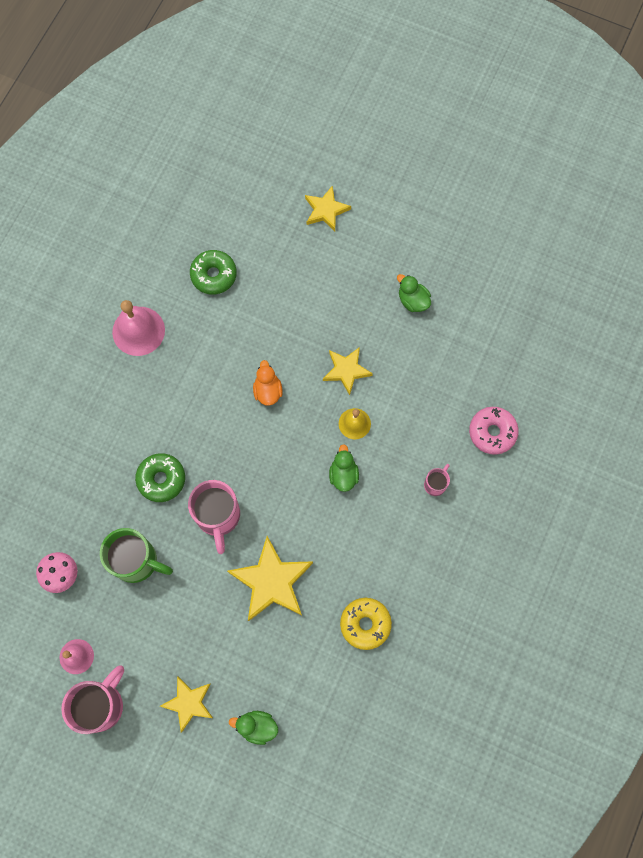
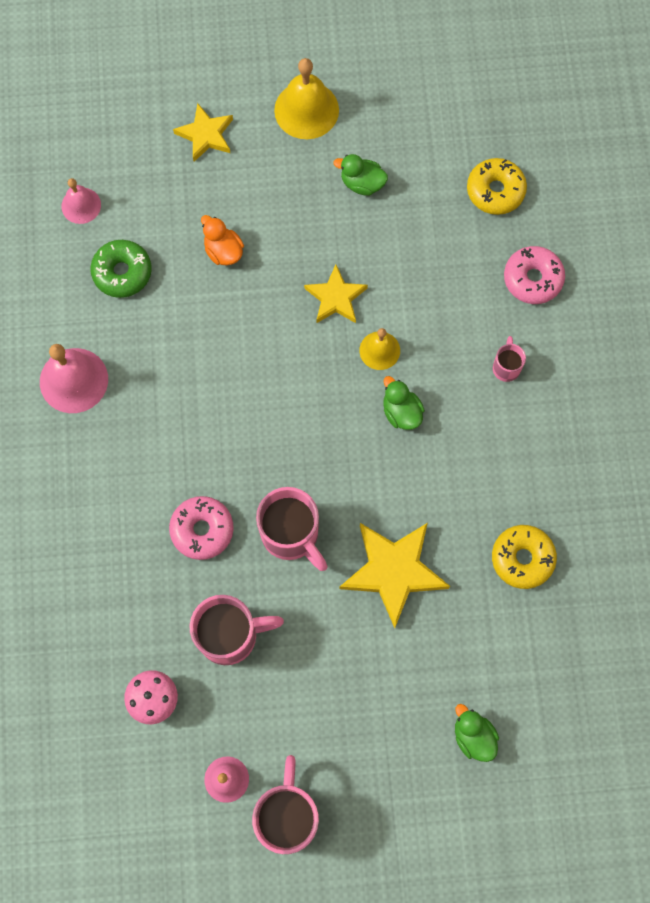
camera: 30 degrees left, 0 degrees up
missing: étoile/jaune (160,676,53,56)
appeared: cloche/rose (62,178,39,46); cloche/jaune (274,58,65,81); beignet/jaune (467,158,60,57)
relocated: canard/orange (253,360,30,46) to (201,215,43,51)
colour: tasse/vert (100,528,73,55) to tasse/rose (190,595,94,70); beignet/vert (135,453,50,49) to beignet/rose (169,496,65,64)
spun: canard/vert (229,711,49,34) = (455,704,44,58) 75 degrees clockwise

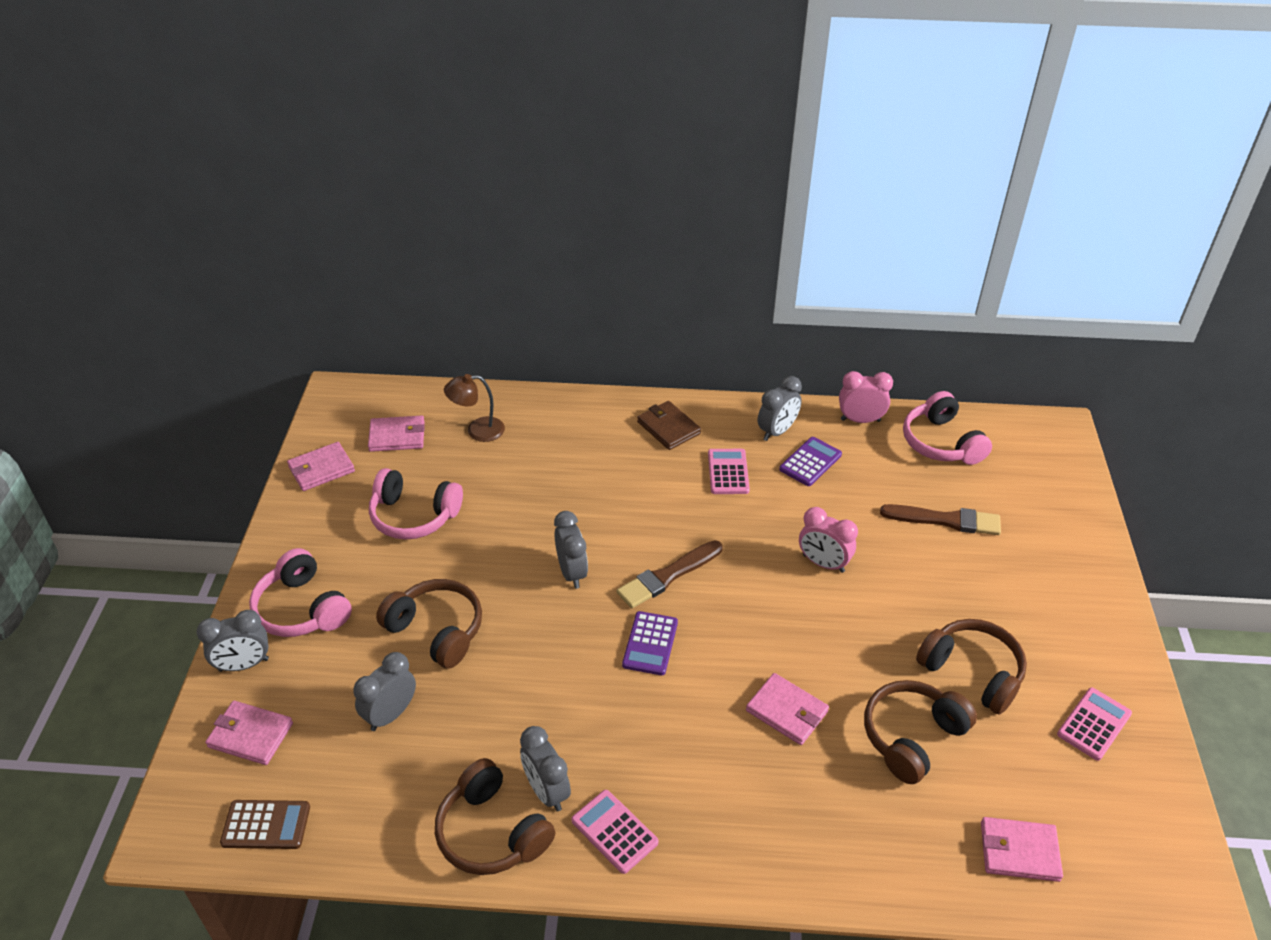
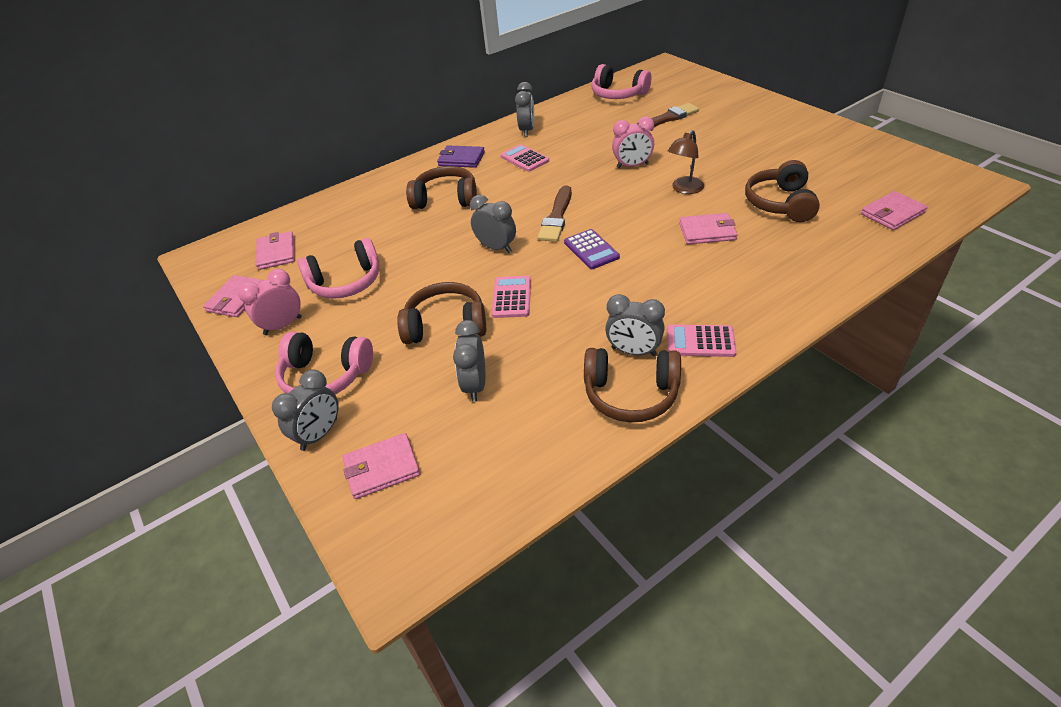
camera: 35 degrees left, 0 degrees up
missing: calculatrice/marron (220,800,90,49); calculatrice/violet (779,437,63,49)
relocated: lampe/marron (444,374,61,68) to (668,130,36,64); réveil/rose (839,371,54,52) to (238,269,64,66); casque audio/marron (916,619,111,96) to (406,166,71,43); calculatrice/rose (1057,687,75,74) to (492,276,39,42)
colour: portefeuille/marron (637,401,64,49) to portefeuille/violet (437,146,48,22)
spun: portefeuille/rose (368,416,57,36) = (255,231,40,39) 60 degrees counterclockwise

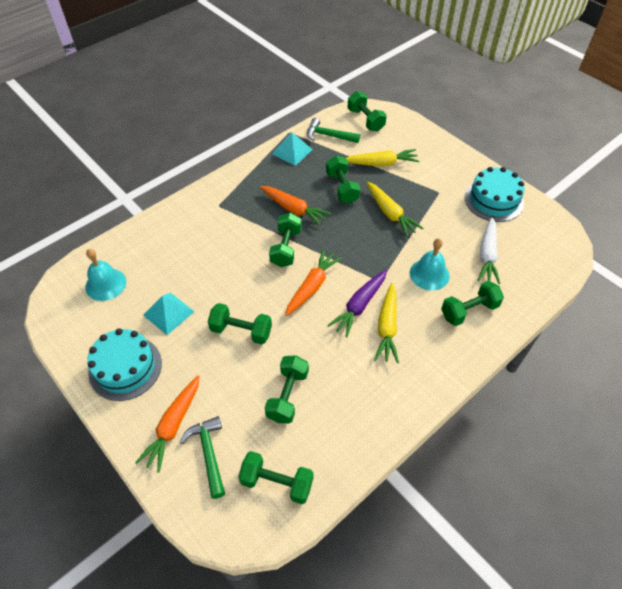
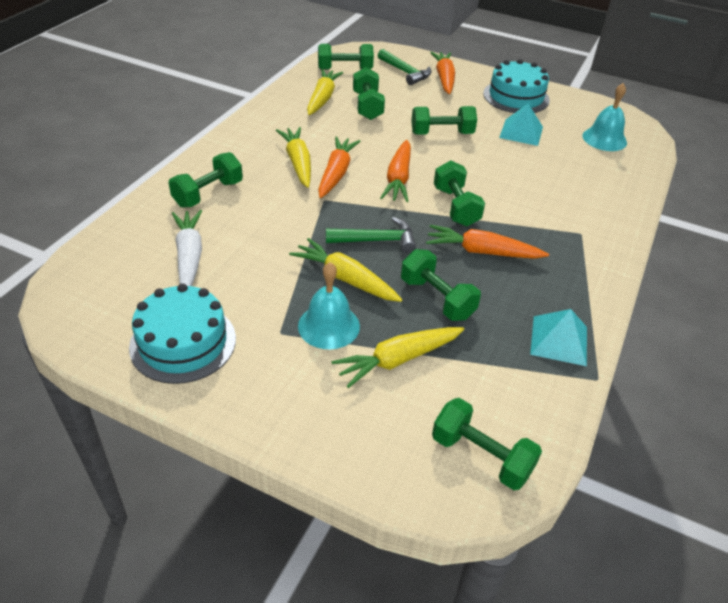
camera: 155 degrees right, 10 degrees down
appeared: carotte/jaune (307,69,36,46)
relocated: marteau/vert (307,118,53,25) to (326,217,90,36); cloche/turquoise (410,238,40,52) to (298,262,62,87)
colour: carotte/violet (327,270,60,67) to carotte/orange (318,136,42,62)

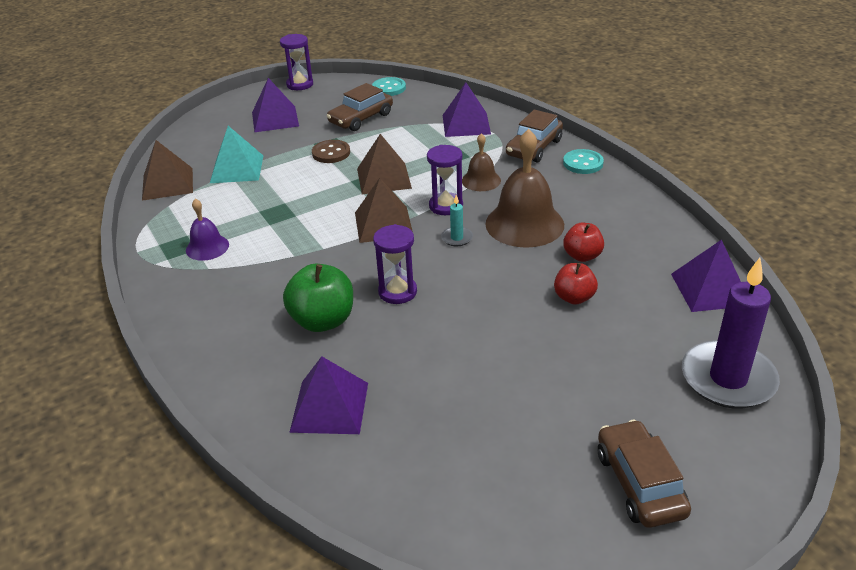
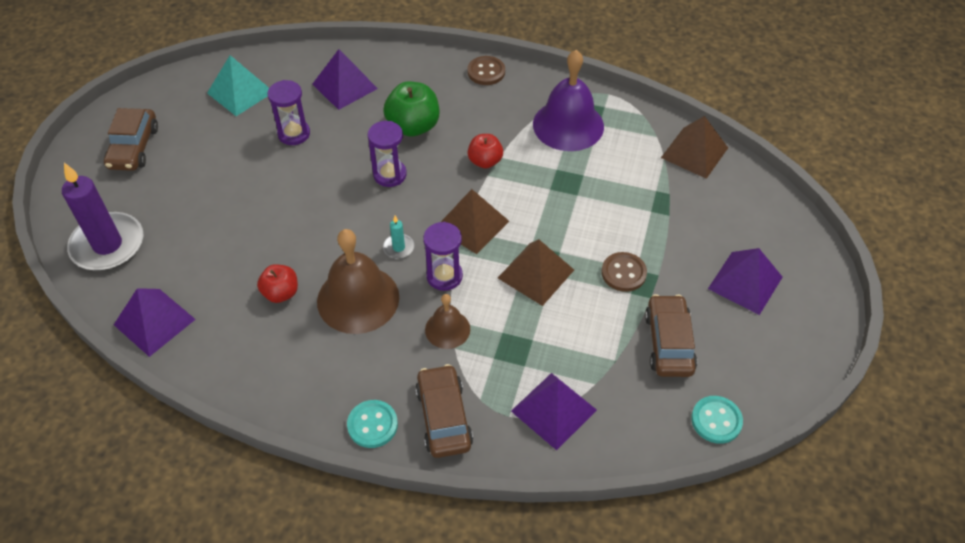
camera: 135 degrees right, 15 degrees up
appeared: bouton/marron (467,56,38,29)
relocated: pyramide/turquoise (210,126,53,57) to (207,55,62,61); sablier/violet (280,34,33,56) to (267,80,43,65); pomme/rouge (554,263,44,42) to (467,134,36,35)
spun: voiture/marron (598,419,93,109) = (104,108,54,63) 60 degrees clockwise
size: cloche/violet (186,199,43,62) = (533,50,71,101) x1.85

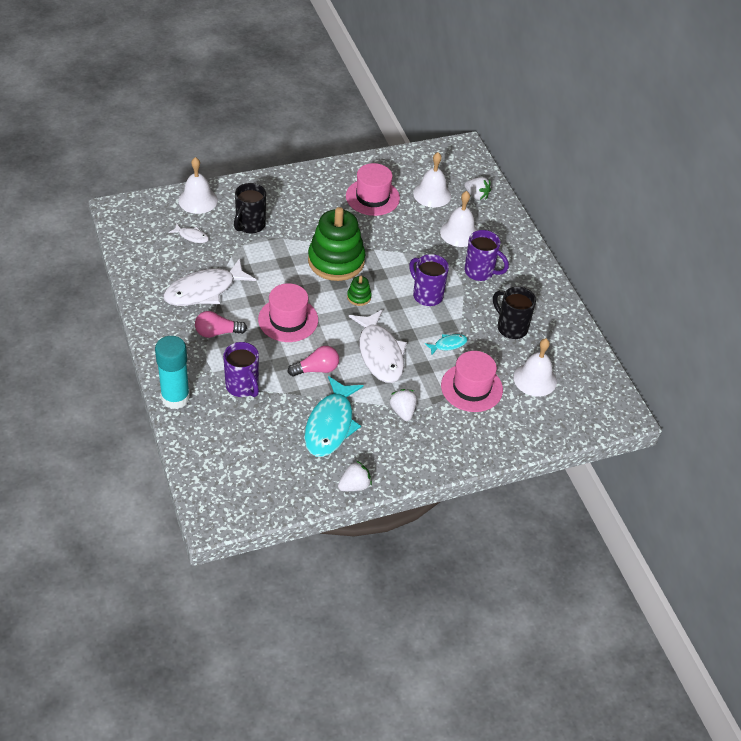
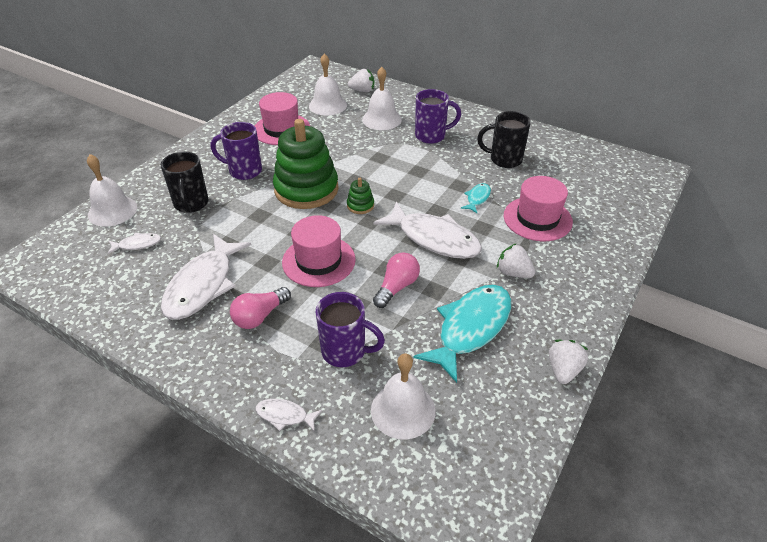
camera: 35 degrees left, 5 degrees down
relocated: tasse/violet (409,254,40,52) to (211,122,51,58); cloche/blanc (514,339,43,58) to (371,353,65,87)
exchanged: bâton de colle/turquoise (155,336,35,73) to poisson/blanc (255,399,67,32)
spun: poisson/turquoise (304,376,60,81) = (414,285,97,98) 120 degrees counterclockwise

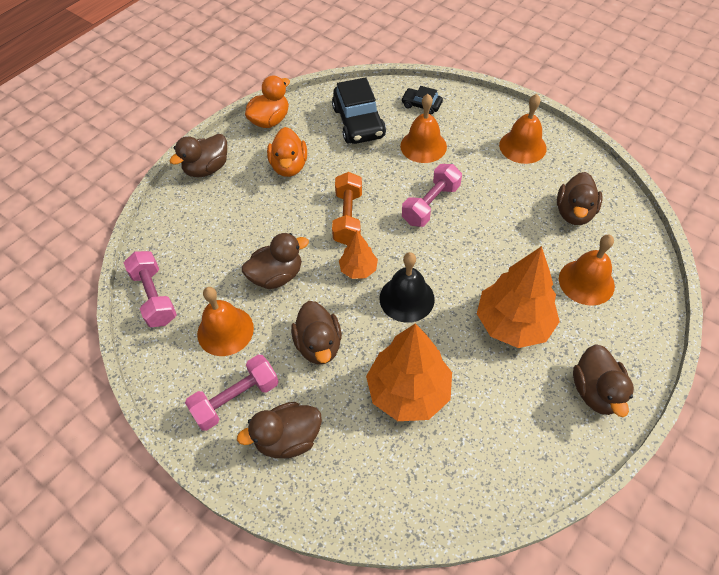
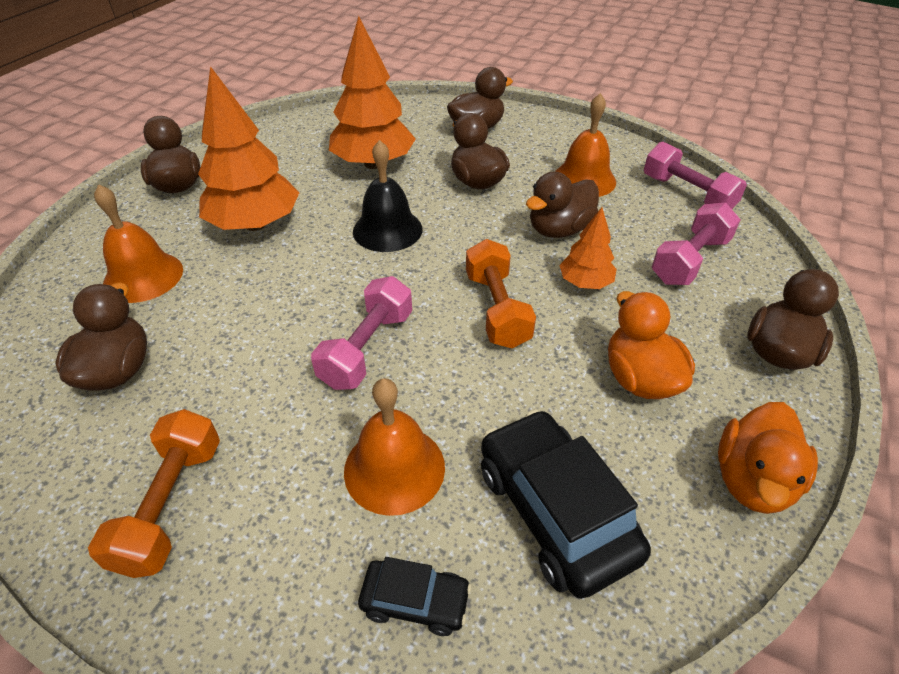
camera: 165 degrees right, 10 degrees down
relocated: haltère/rose (185,355,94,76) to (652,202,89,83); arbre/orange (339,231,39,48) to (559,207,57,82)
exchanged: cloche/orange (499,94,48,70) to haltère/orange (88,409,132,169)

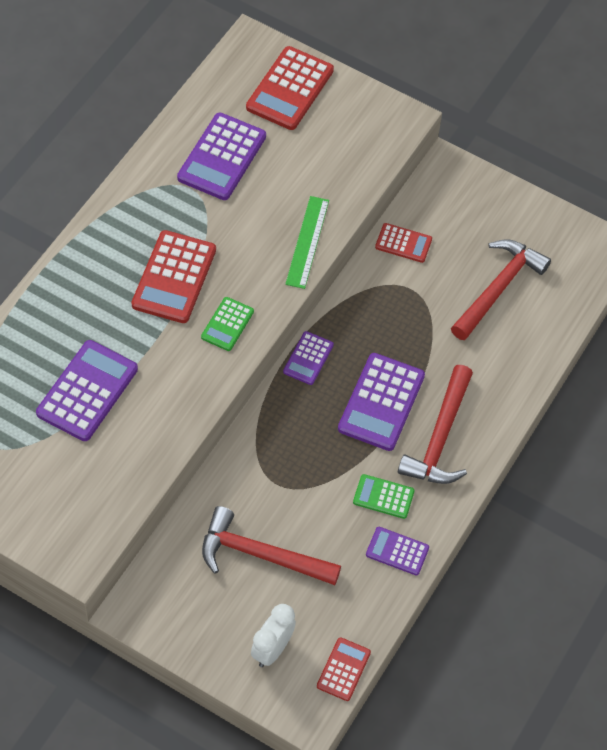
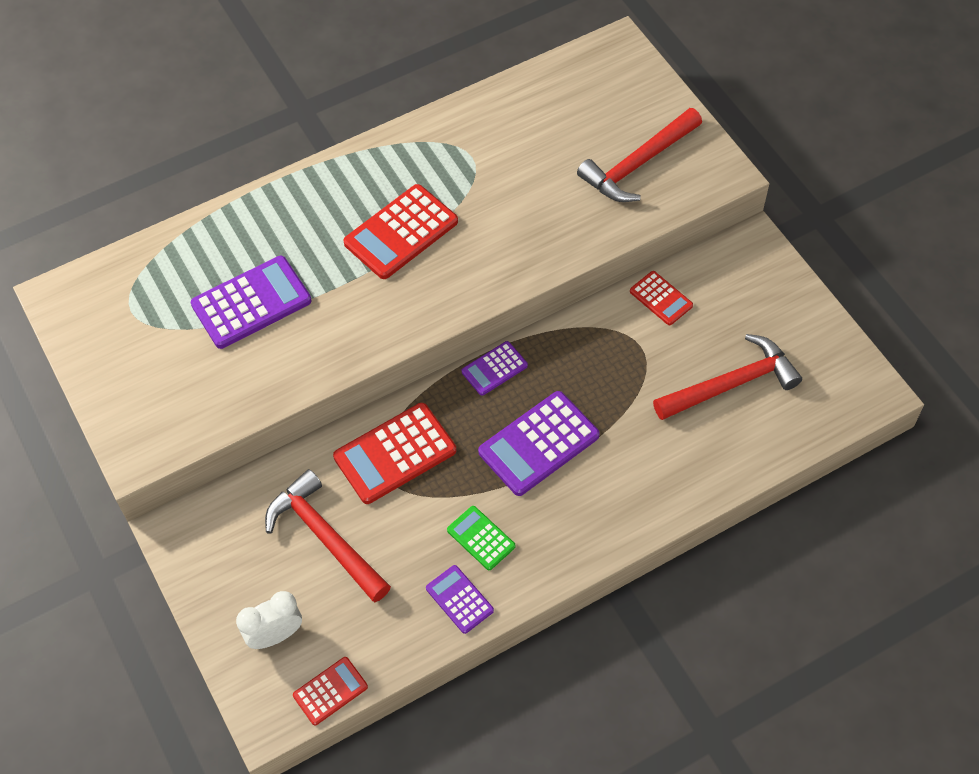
camera: 35 degrees right, 0 degrees up
missing: calculatrice/violet (177,113,89,87); calculatrice/vert (201,297,53,54); règle/vert (285,196,44,93)
relocated: calculatrice/rouge (246,46,88,84) to (333,403,123,101); marteau/rouge (398,365,75,119) to (577,108,125,94)

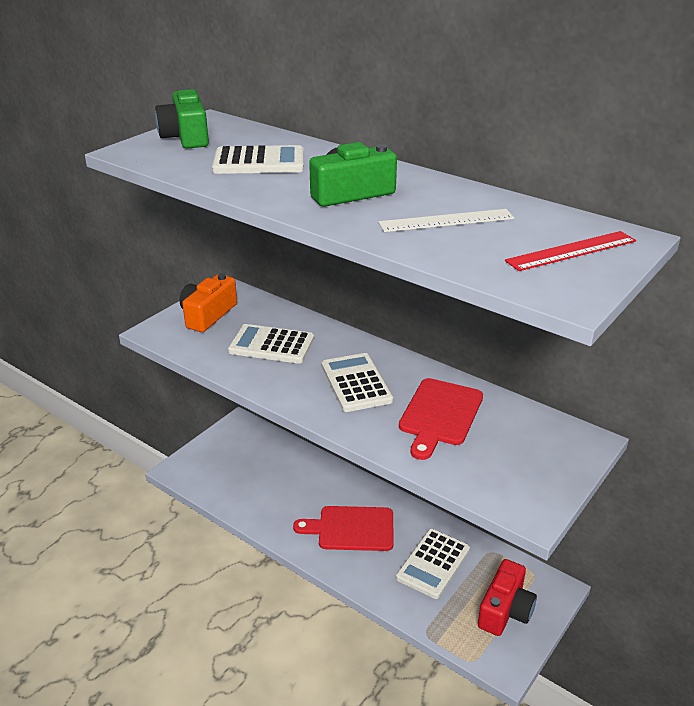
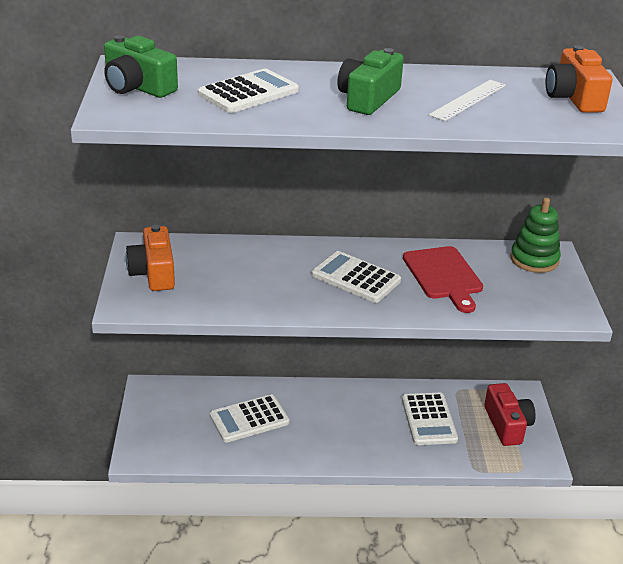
camera: 40 degrees left, 0 degrees up
missing: planche à découper/rouge (293,506,101,45)
appeared: jouet à empiler/vert (510,198,51,75)
relocated: calculatrice/blanc (228,324,86,40) to (210,394,80,49)
exchanged: règle/rouge (505,231,131,40) to appareil photo/orange (545,45,68,68)

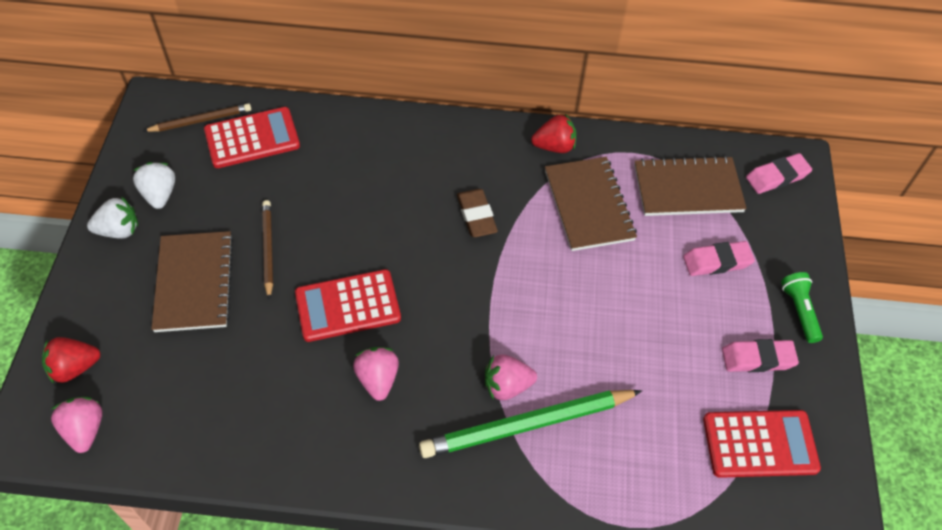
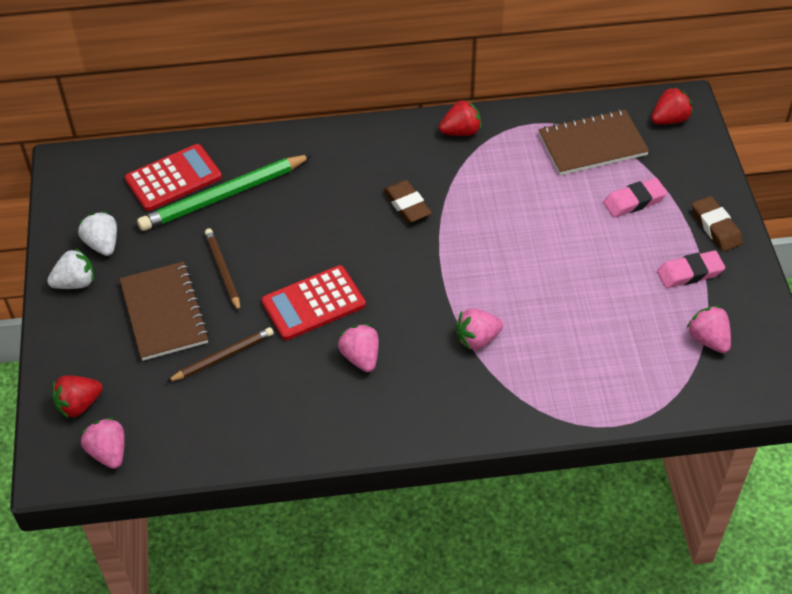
camera: 10 degrees left, 5 degrees down
missing: carnet/marron (545,157,92,94)
relocated: crayon/marron (144,103,107,29) to (167,327,107,55); crayon/vert (419,390,223,68) to (137,154,175,77)
exchanged: calculatrice/rouge (703,410,118,68) to fraise/rose (687,306,44,47); gomme/rose (746,153,66,41) to fraise/rouge (652,87,41,37); lampe de poche/vert (781,272,42,71) to gomme/marron (692,196,51,55)

